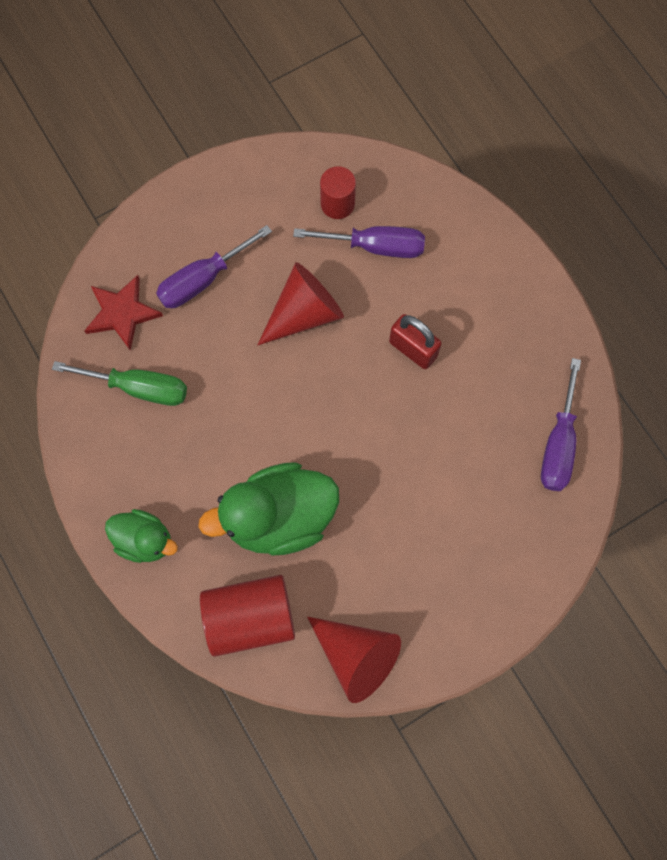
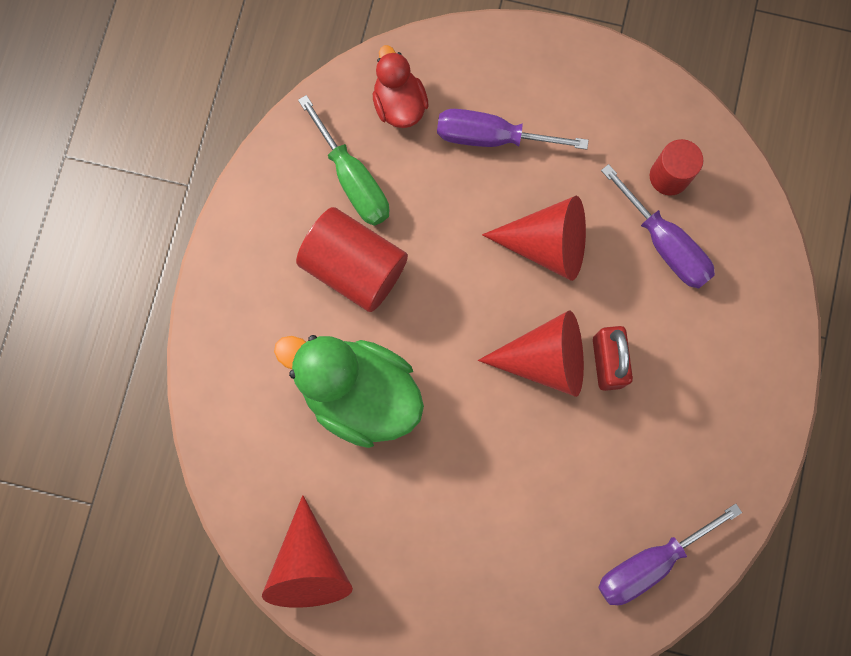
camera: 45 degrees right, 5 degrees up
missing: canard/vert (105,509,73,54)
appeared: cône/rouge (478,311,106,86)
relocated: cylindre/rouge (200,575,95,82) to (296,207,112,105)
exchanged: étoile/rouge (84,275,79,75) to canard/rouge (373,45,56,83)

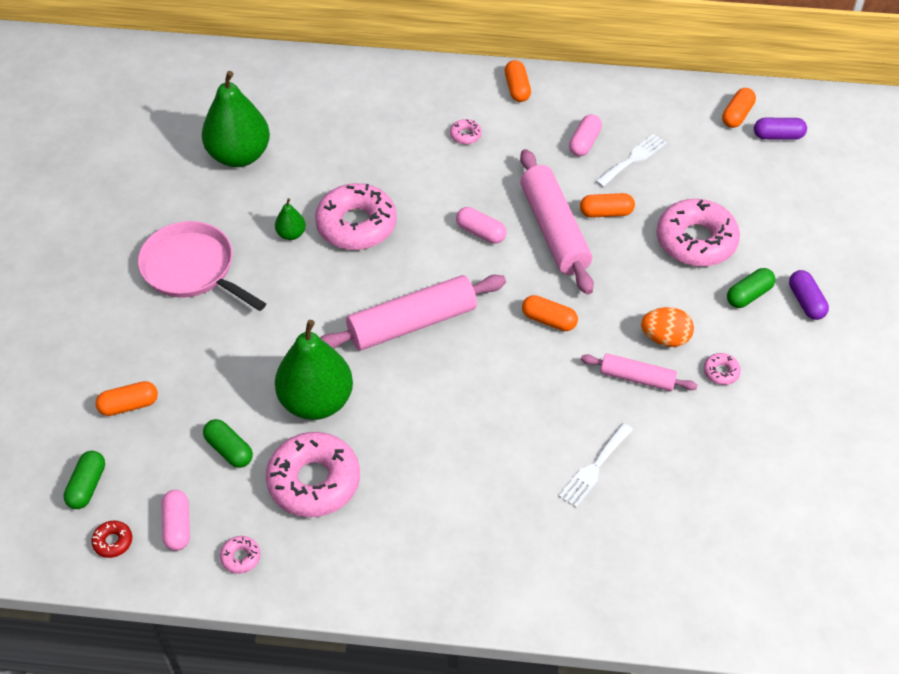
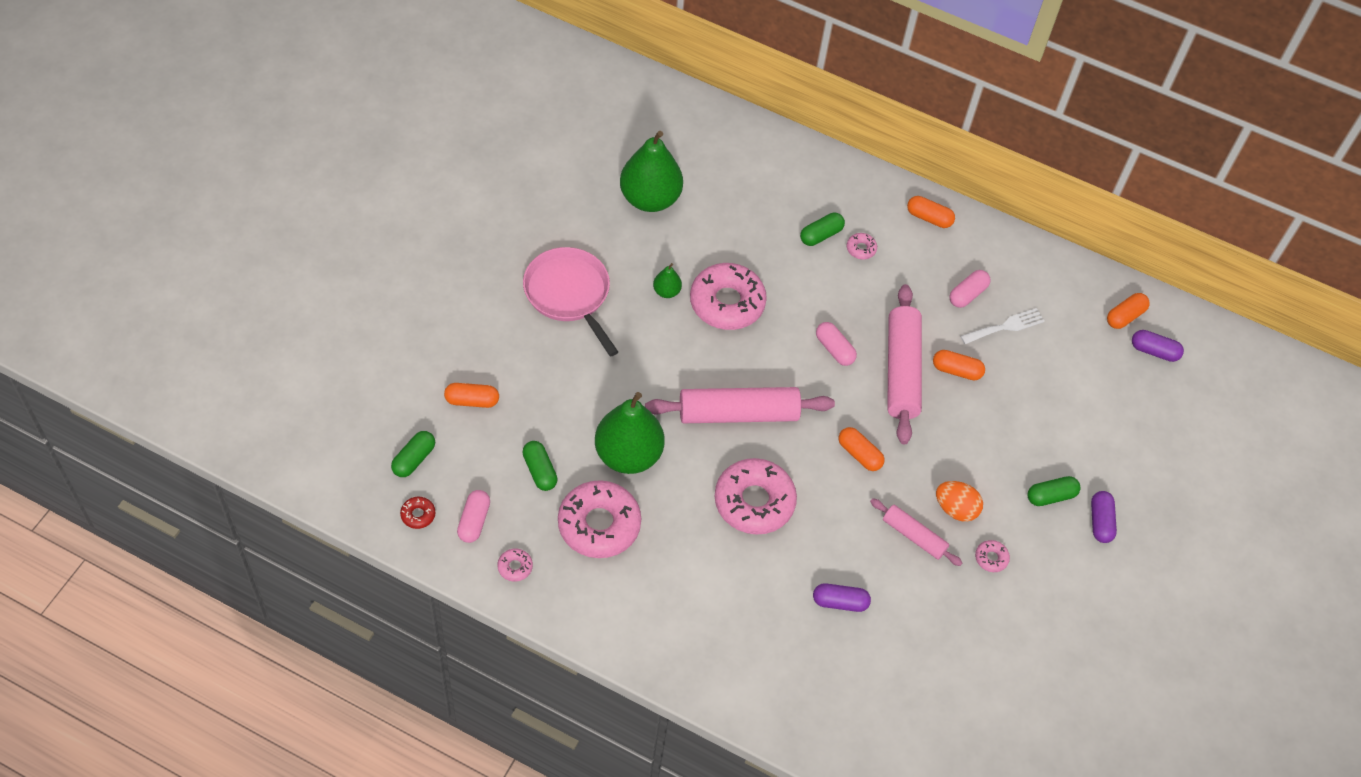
camera: 15 degrees right, 5 degrees up
appeared: gélule/vert (800,213,45,33)
relocated: beignet/rose (657,199,83,67) to (714,458,83,77)
exchanged: fourchette/blanc (559,423,74,85) to gélule/violet (813,583,58,29)
spun: gélule/orange (505,60,26,42) = (907,196,48,32) 75 degrees counterclockwise

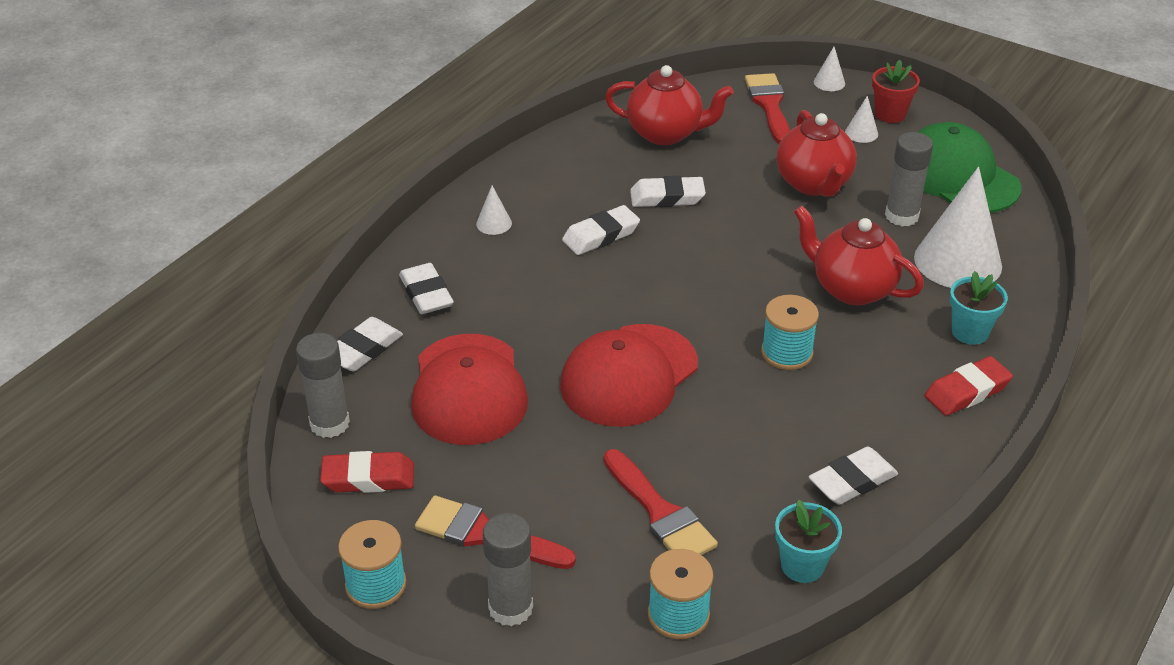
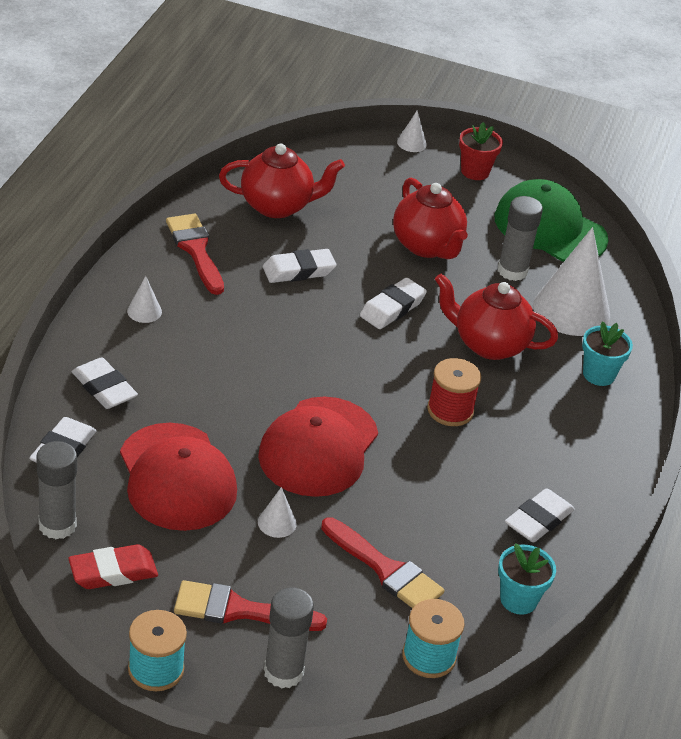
camera: 20 degrees left, 0 degrees up
missing: gomme/rouge (925,356,88,60)
relocated: gomme/blanc (562,205,78,50) to (360,278,67,51); pinceau/rouge (745,73,45,71) to (166,214,58,81); cône/blanc (845,96,33,47) to (258,487,39,51)
colour: bobine/turquoise (761,295,58,75) to bobine/rouge (427,358,54,68)

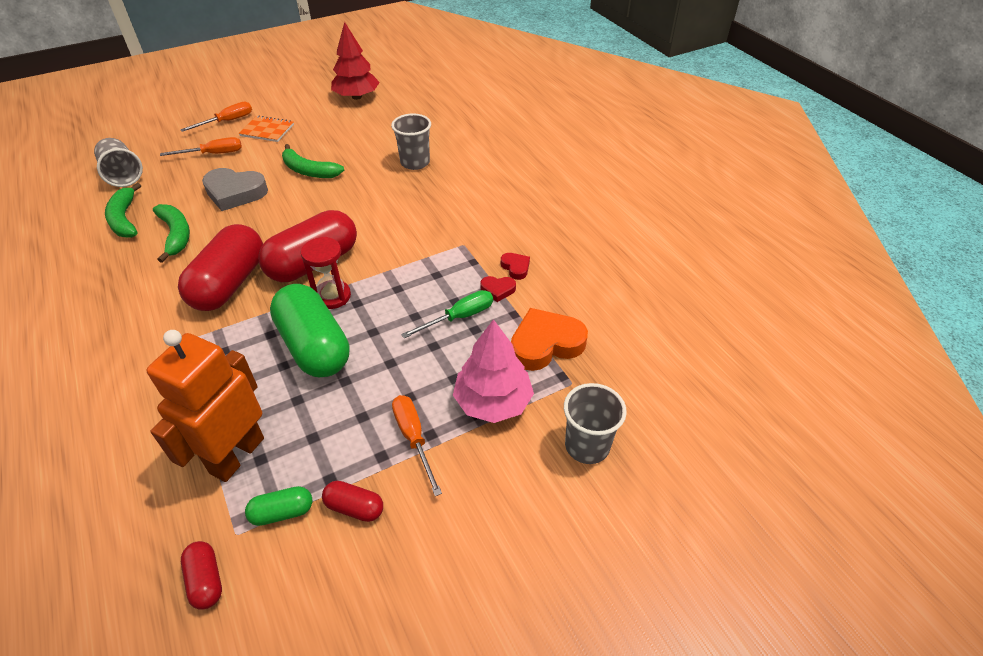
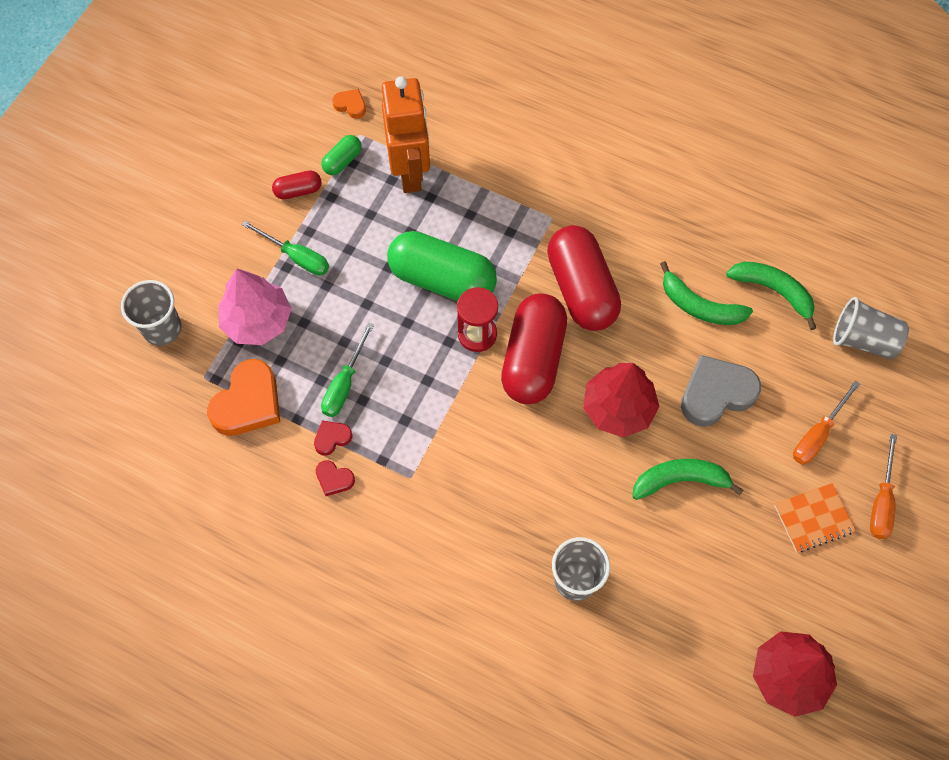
camera: 145 degrees right, 20 degrees up
appeared: arbre/rouge (583,363,77,74)
exchanged: gélule/rouge (181,541,41,69) to cœur/orange (332,89,34,30)
colour: tournevis/orange (392,395,50,101) to tournevis/vert (242,220,87,56)

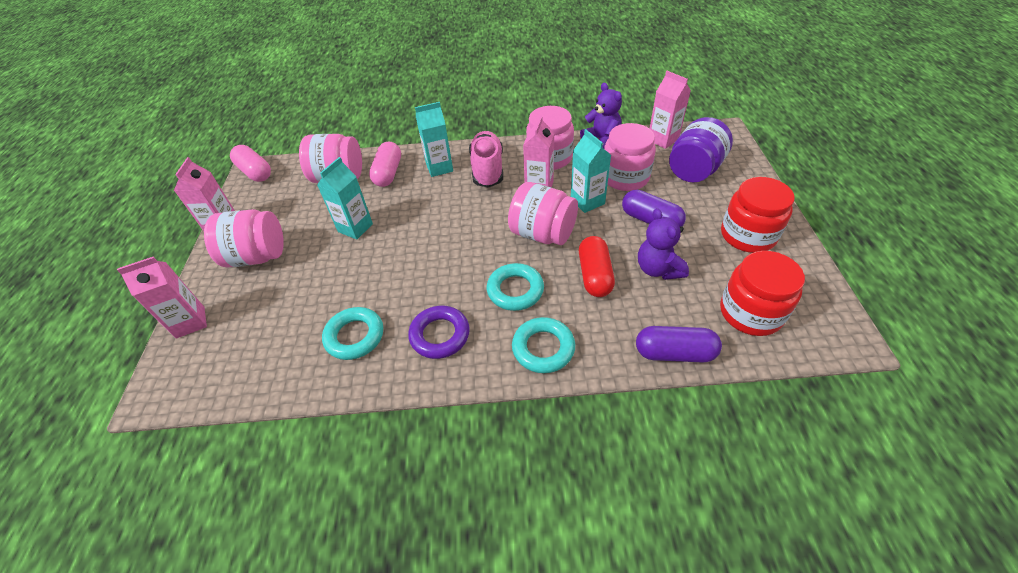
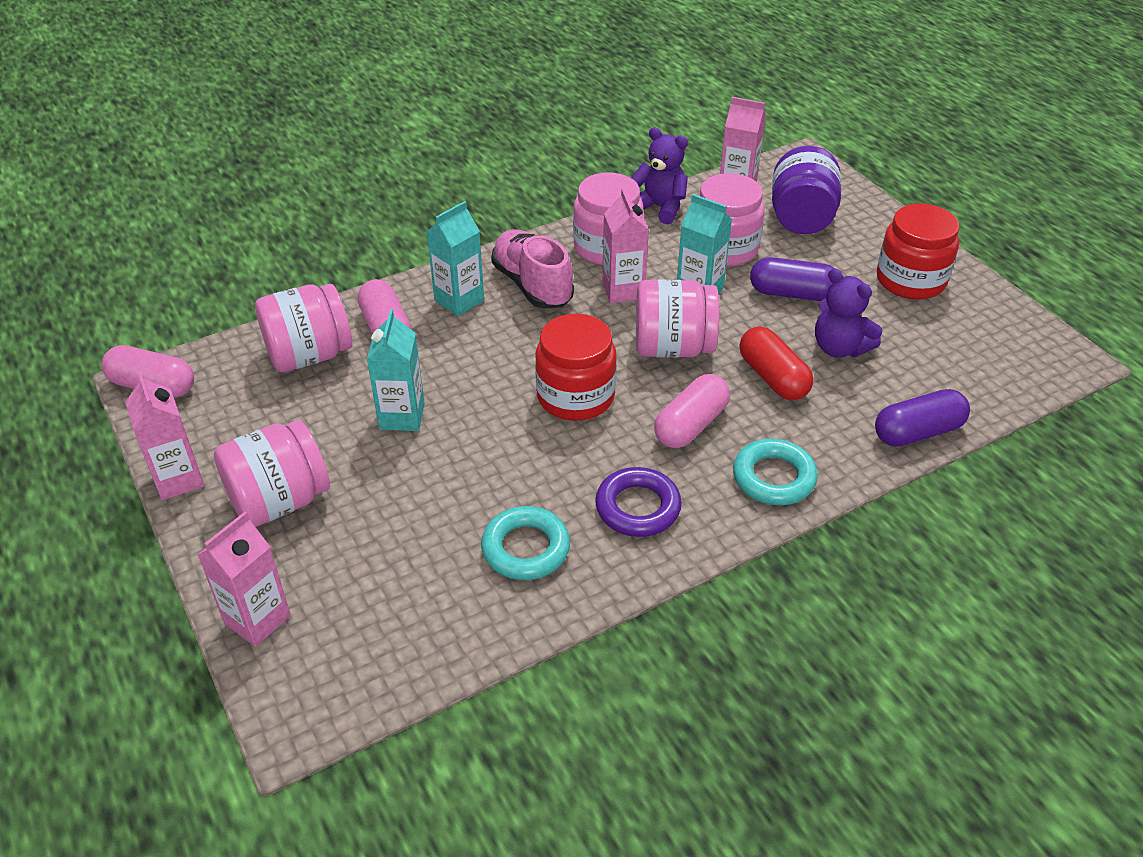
camera: 30 degrees left, 5 degrees down
relocated: bocal/rouge (720,251,85,85) to (535,314,82,107)
exchanged: anneau/turquoise (487,263,57,48) to gélule/rose (654,374,76,74)

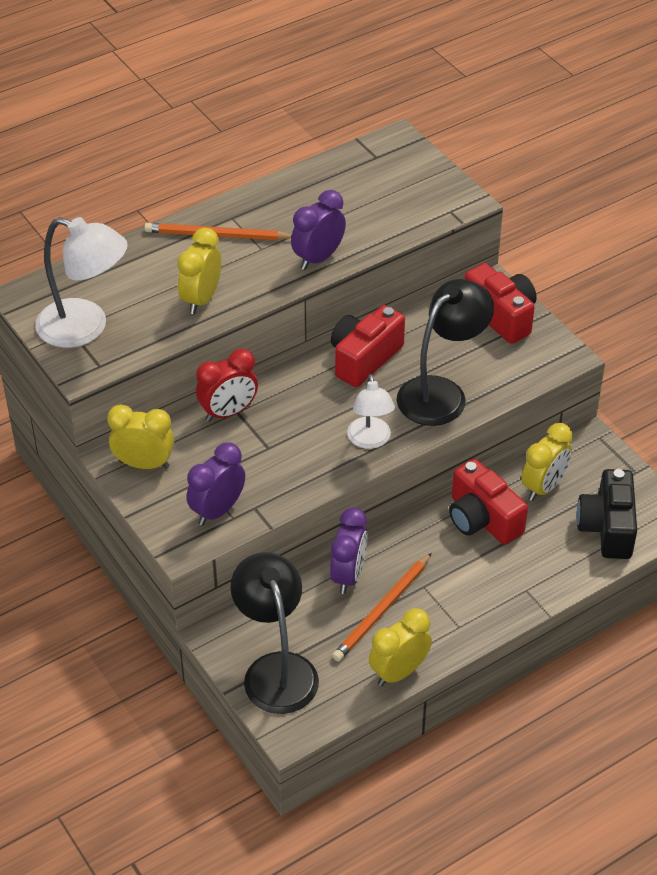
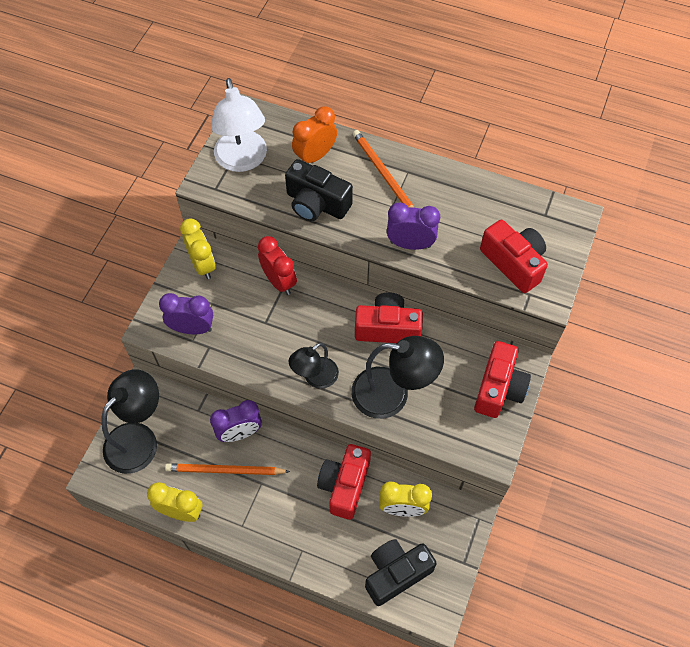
camera: 55 degrees right, 15 degrees up
appeared: réveil/orange (292,106,45,57); appareil photo/rouge (480,220,68,73)
exchanged: réveil/jaune (177,228,44,86) to appareil photo/noir (285,159,68,62)
colour: lampe/blanc (347,374,48,75) to lampe/noir (289,343,50,46)
spun: réveil/rouge (196,349,62,73) = (258,236,39,59) 150 degrees counterclockwise

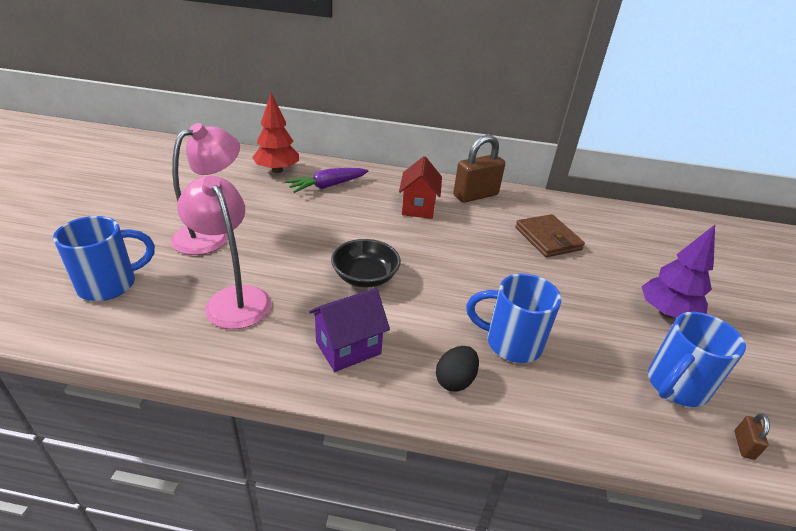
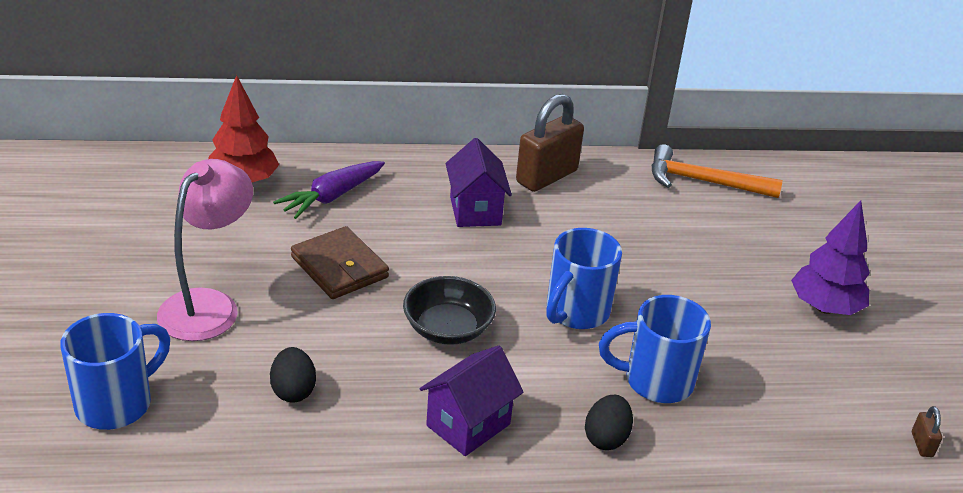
camera: 15 degrees left, 0 degrees up
appeared: marteau/orange (652,144,131,54)
relocated: portefeuille/marron (515,214,70,43) to (291,226,98,73); tasse/bleu (648,312,98,95) to (546,228,76,101)
exchanged: lampe/rose (177,176,94,153) to œuf/noir (270,347,46,56)
colour: maison/rouge (399,156,43,63) to maison/violet (446,138,66,89)

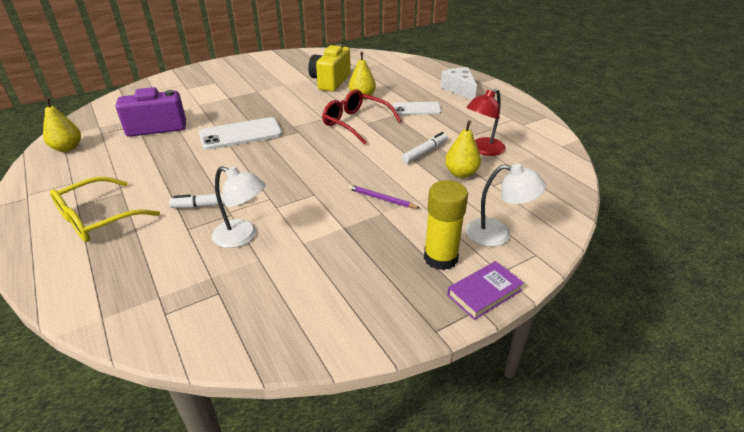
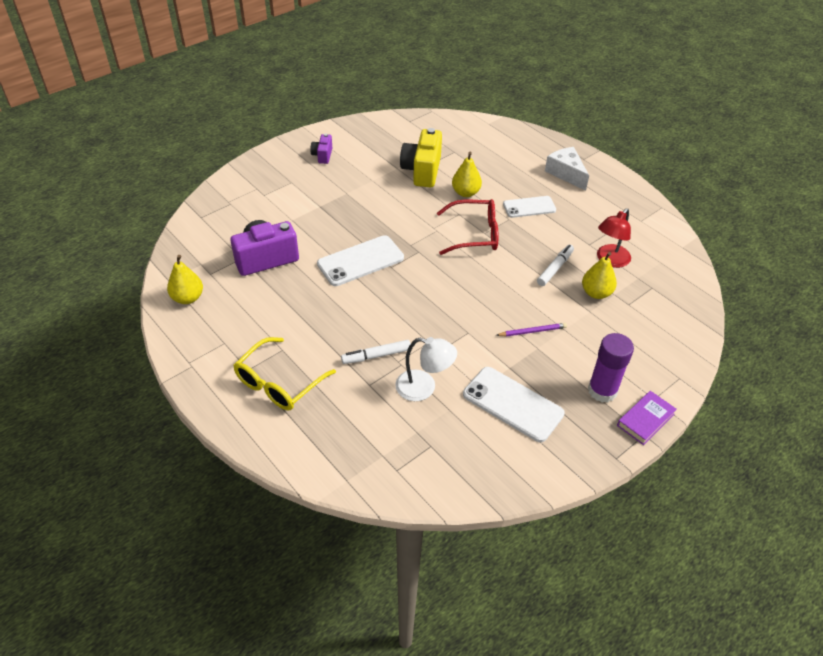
camera: 10 degrees left, 10 degrees up
missing: lampe/blanc (466,164,80,83)
appeared: appareil photo/violet (310,133,22,31); téléphone/blanc (463,367,102,75)
colour: bâton de colle/jaune (424,180,44,90) to bâton de colle/violet (588,333,46,69)
spun: lunettes/rouge (322,89,80,56) = (437,199,62,56) 150 degrees clockwise; crayon/violet (348,185,72,23) = (496,323,71,14) 150 degrees clockwise

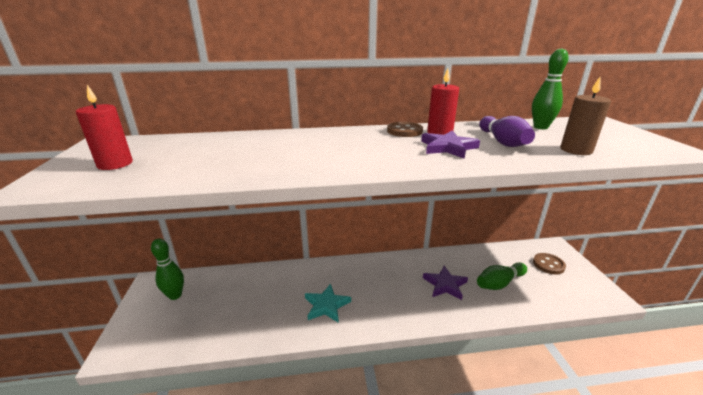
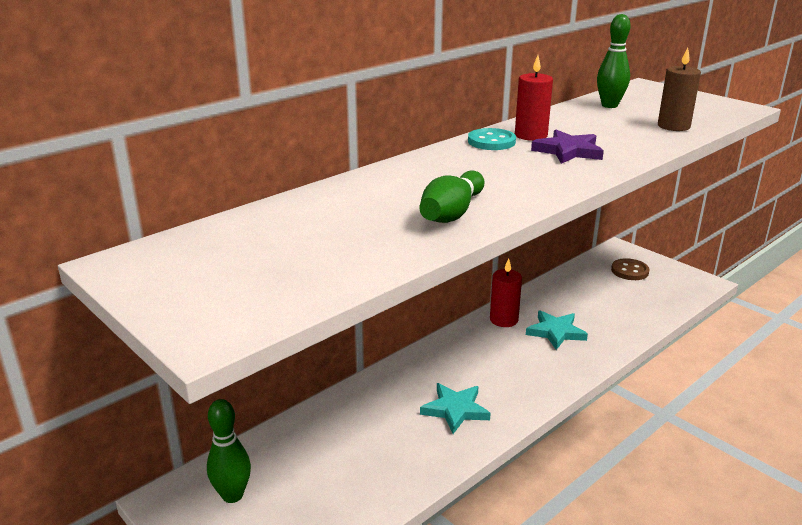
camera: 35 degrees left, 0 degrees up
missing: quille/violet (479,116,56,31)
relocated: bougie/rouge (76,85,57,85) to (490,258,32,69); quille/vert (477,263,50,27) to (419,170,66,53)
colour: bouton/marron (387,122,36,15) to bouton/turquoise (468,128,48,22); étoile/violet (423,266,45,34) to étoile/turquoise (526,310,62,40)

